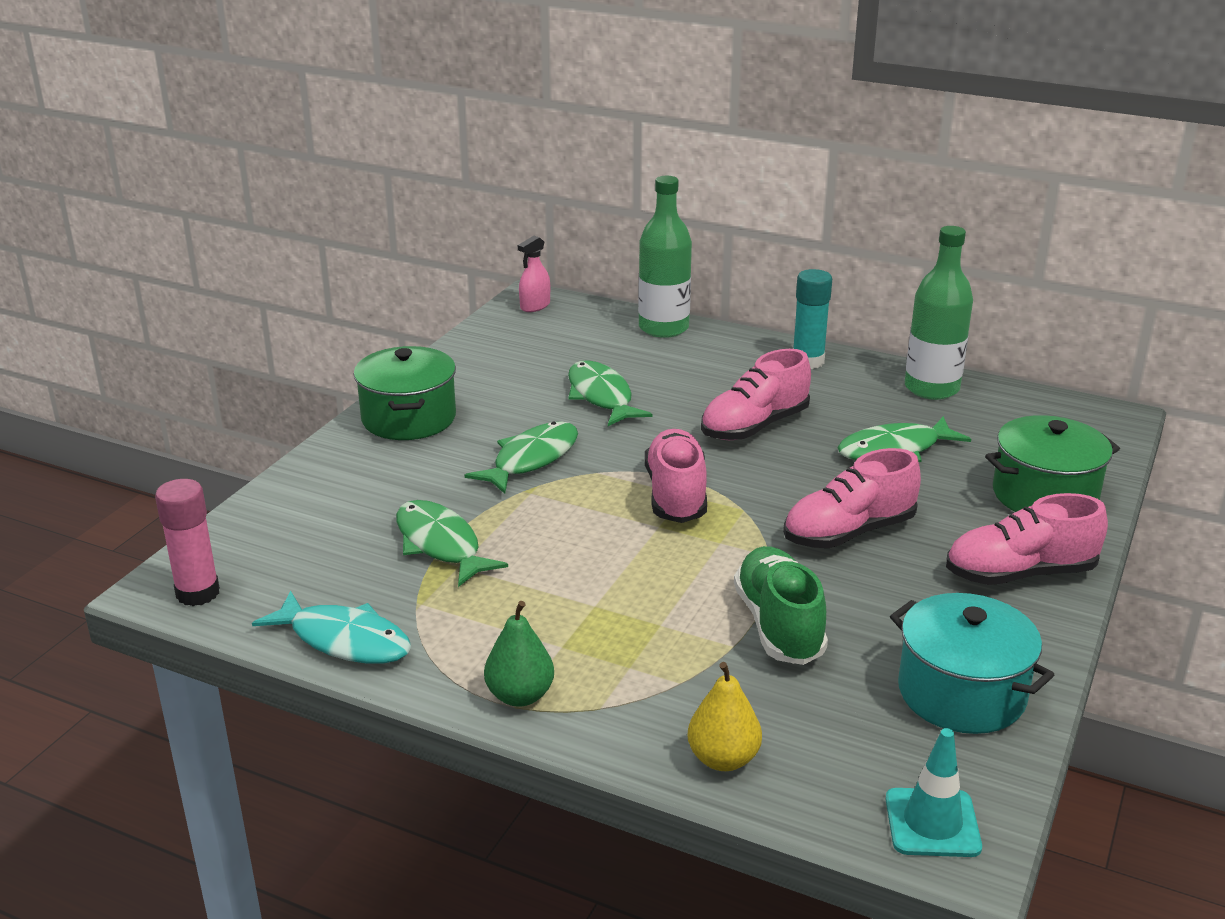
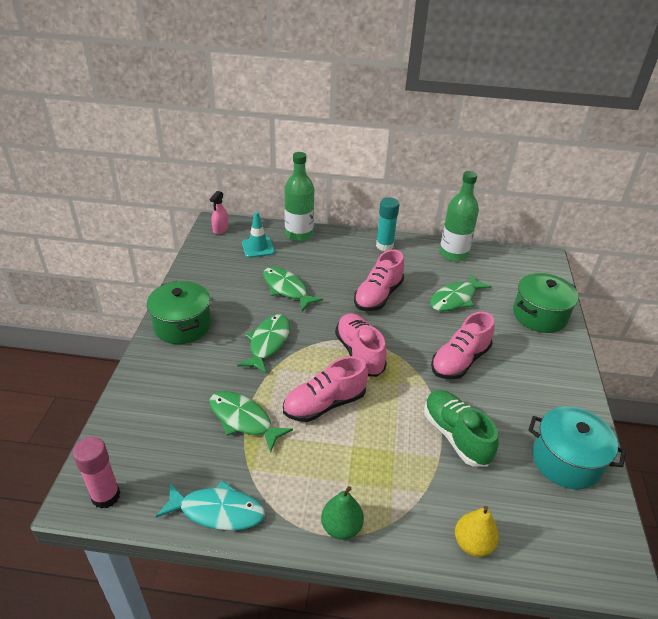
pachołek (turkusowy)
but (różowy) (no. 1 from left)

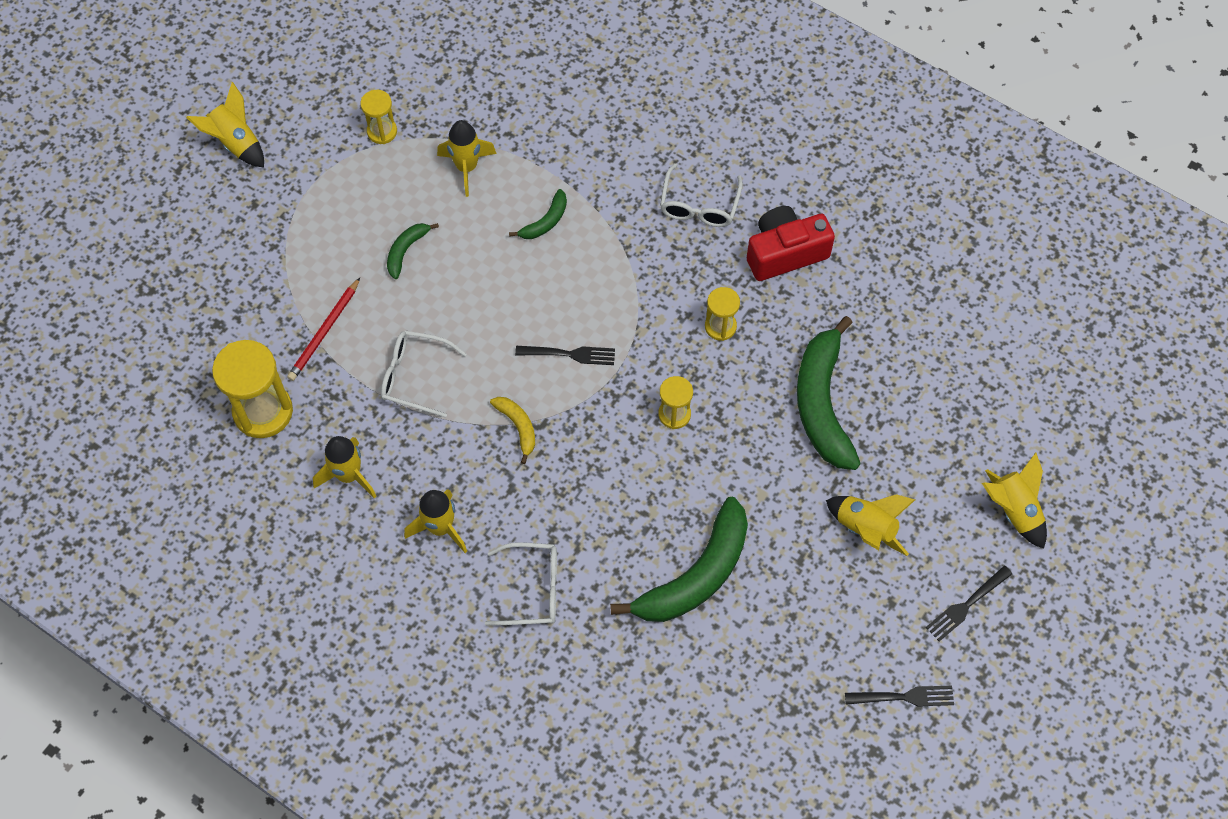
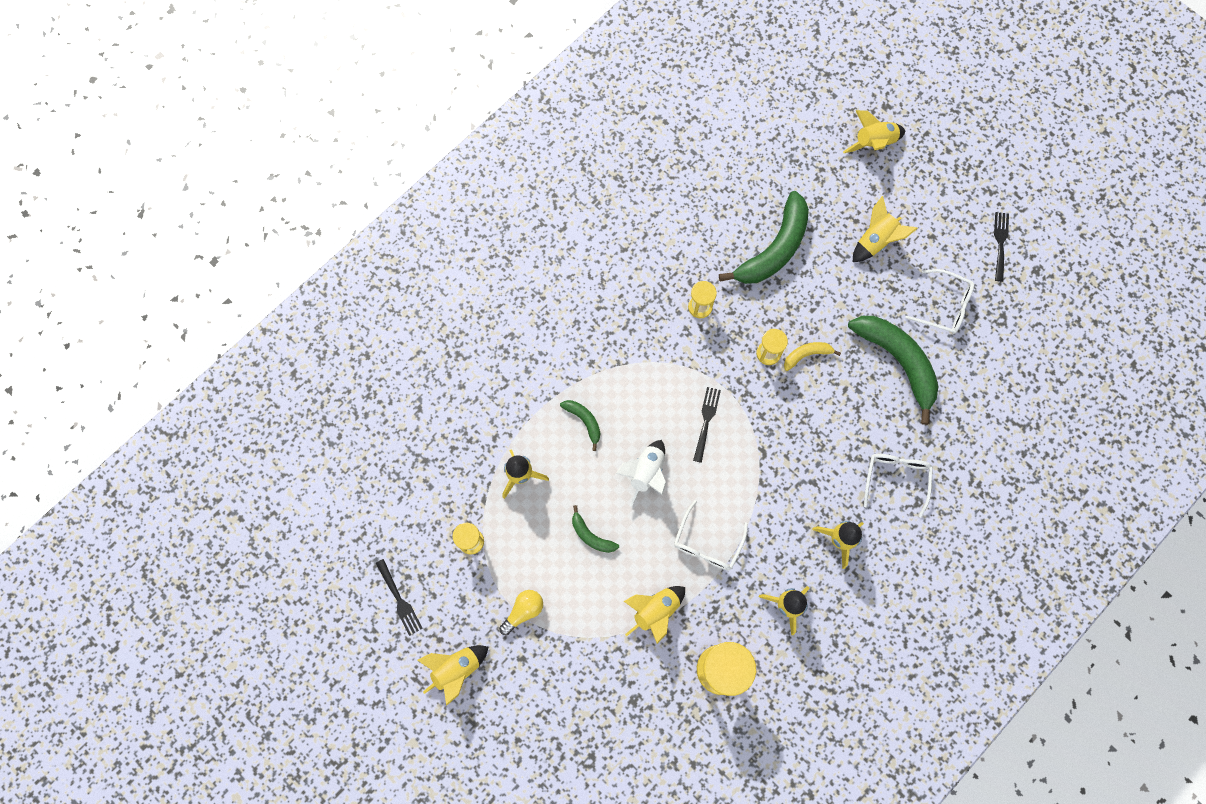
rakieta (żółty) (no. 3 from left)
banan (żółty)
okulary (biały) (no. 3 from left)
aparat fotograficzny (czerwony)
banan (zielony) (no. 3 from left)
widelec (czarny) (no. 1 from left)
żarówka (żółty)
rakieta (biały)

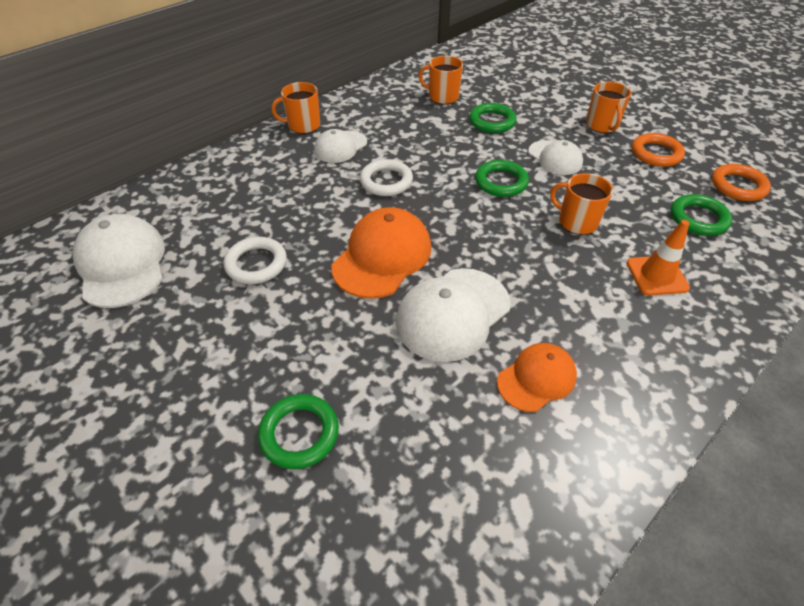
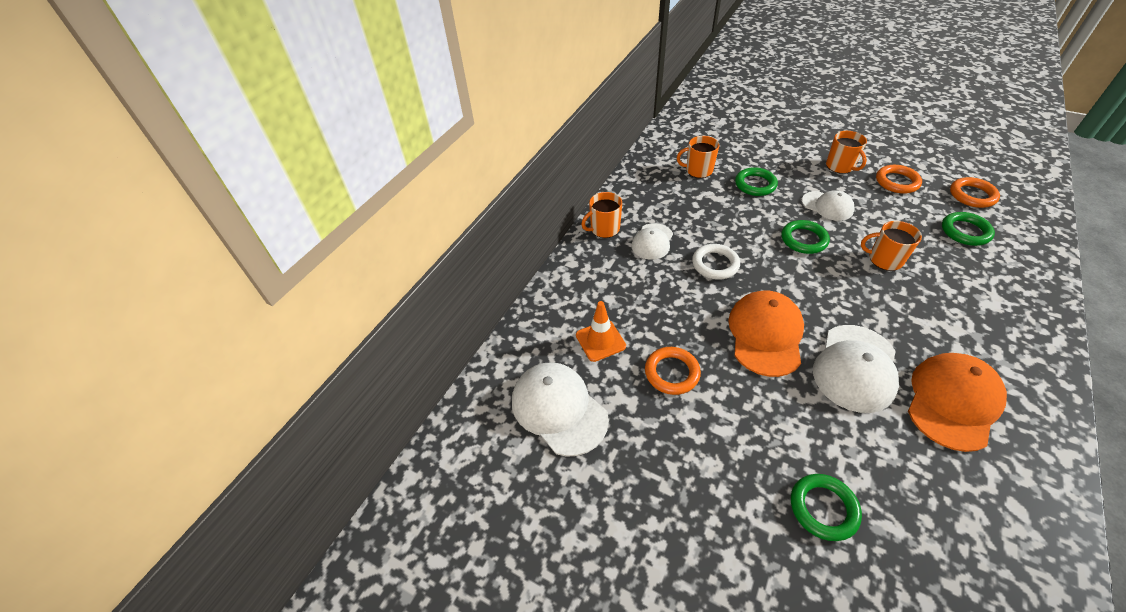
pierścień (pomarańczowy) (no. 1 from left)
czapka (pomarańczowy) (no. 2 from left)
pachołek (pomarańczowy)

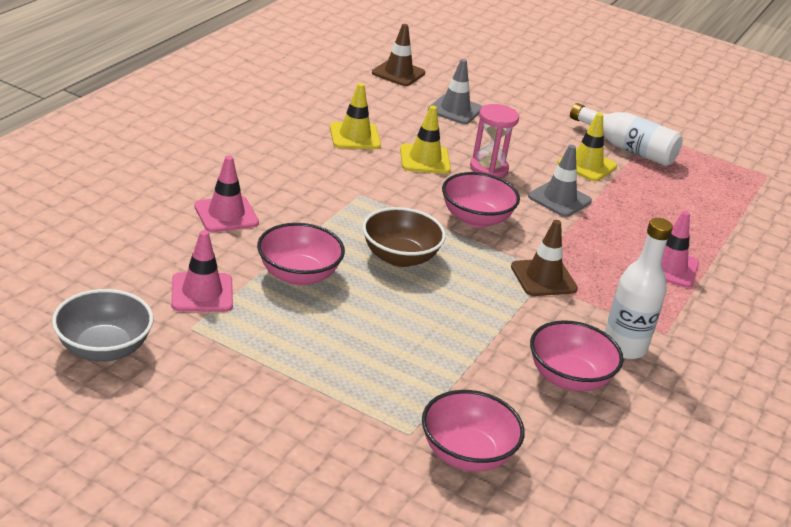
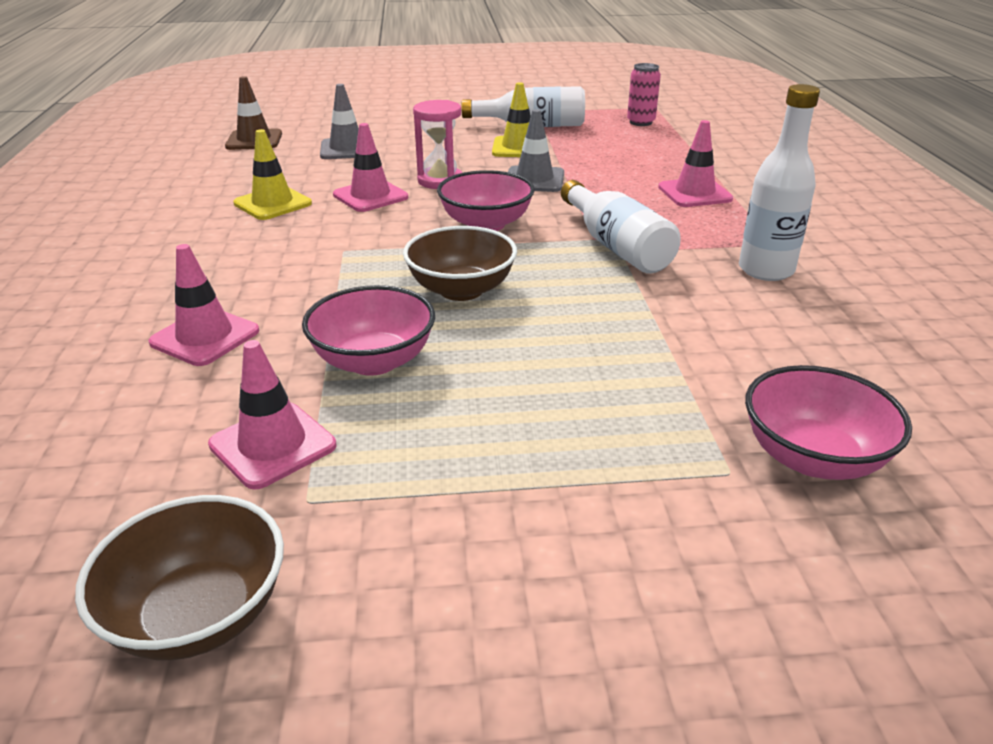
miska (brązowy) (no. 1 from left)
pachołek (różowy) (no. 3 from left)
butelka (biały) (no. 2 from left)
miska (różowy) (no. 4 from left in the first image)
puszka (różowy)

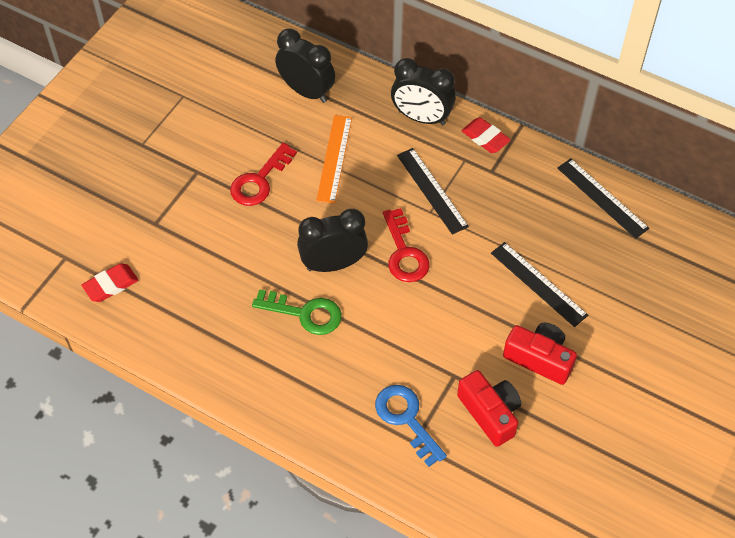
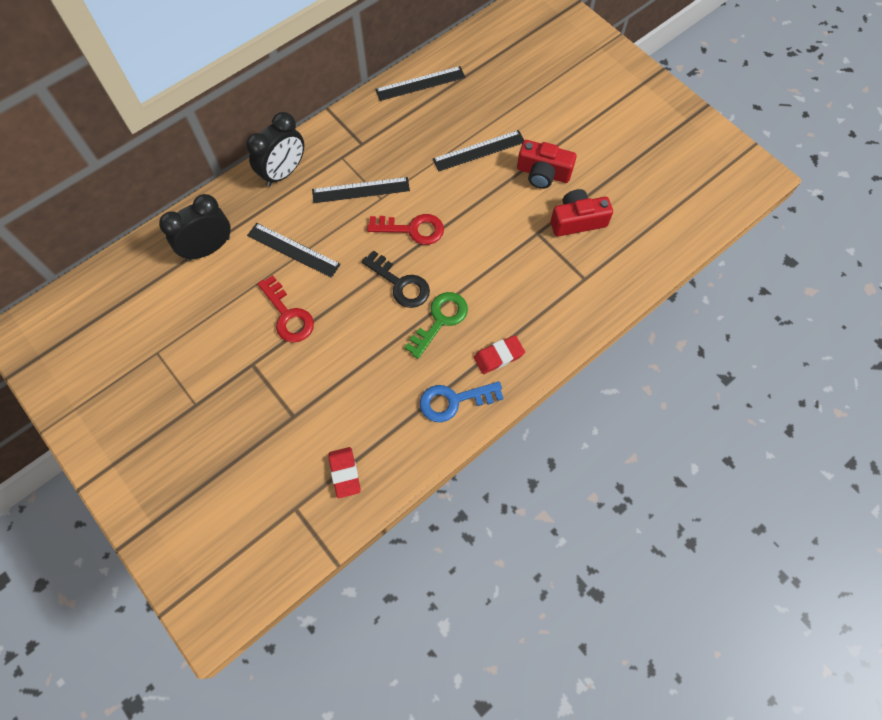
klucz (czarny)
linijka (czarny) (no. 1 from left)
klucz (niebieski)
gumka do mazania (czerwony) (no. 2 from left)
aparat fotograficzny (czerwony) (no. 1 from left)

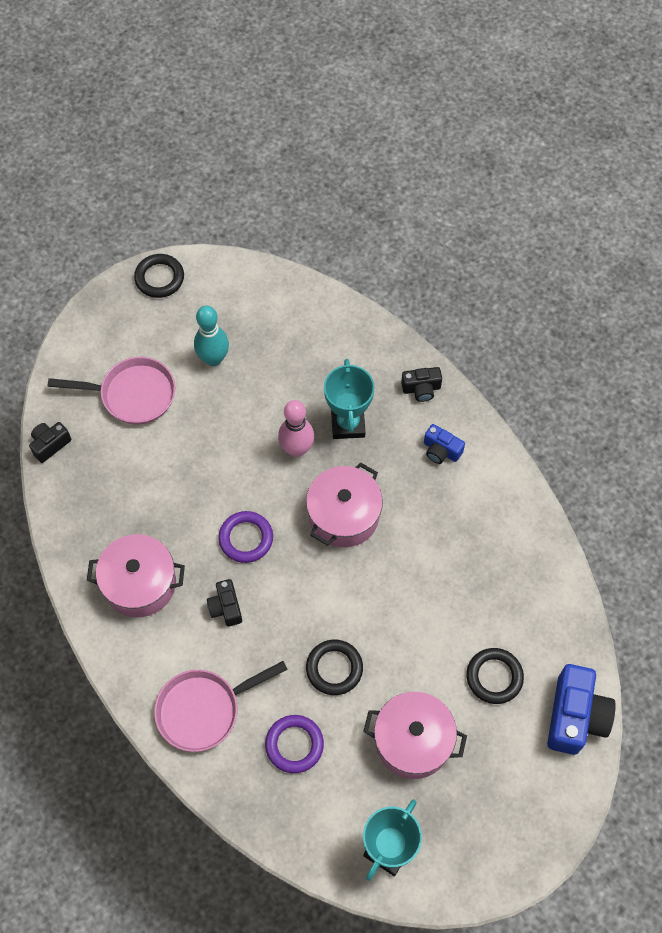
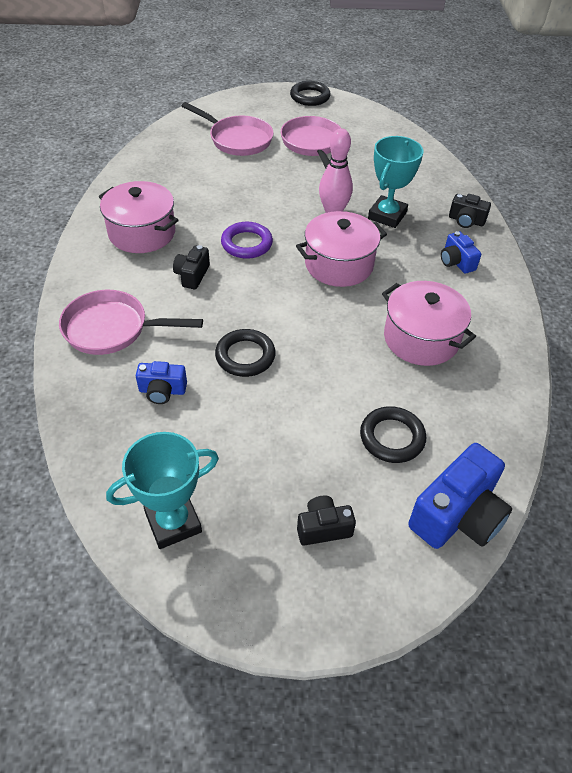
aparat fotograficzny (czarny) (no. 2 from left)
patelnia (różowy) (no. 3 from left)
aparat fotograficzny (niebieski) (no. 1 from left)
garnek (różowy) (no. 3 from left)

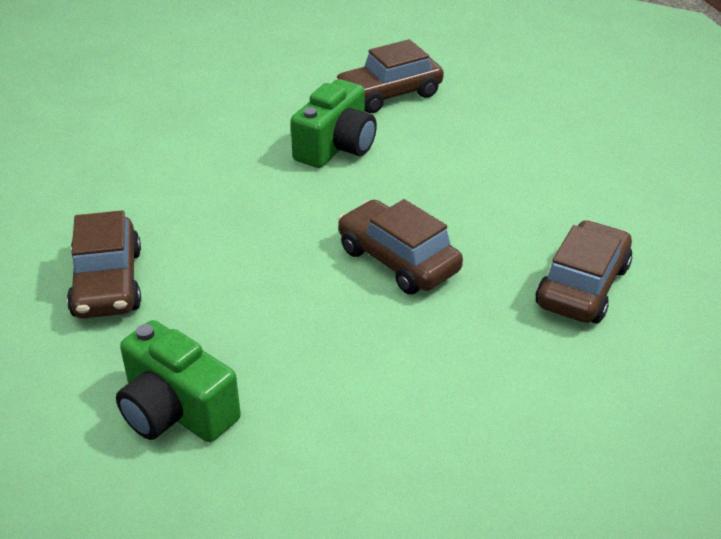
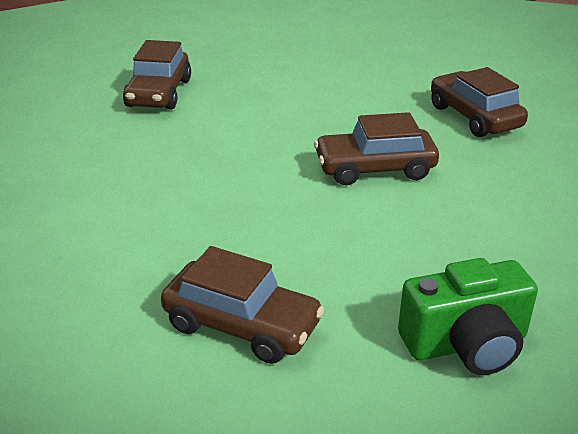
aparat fotograficzny (zielony) (no. 2 from left in the first image)

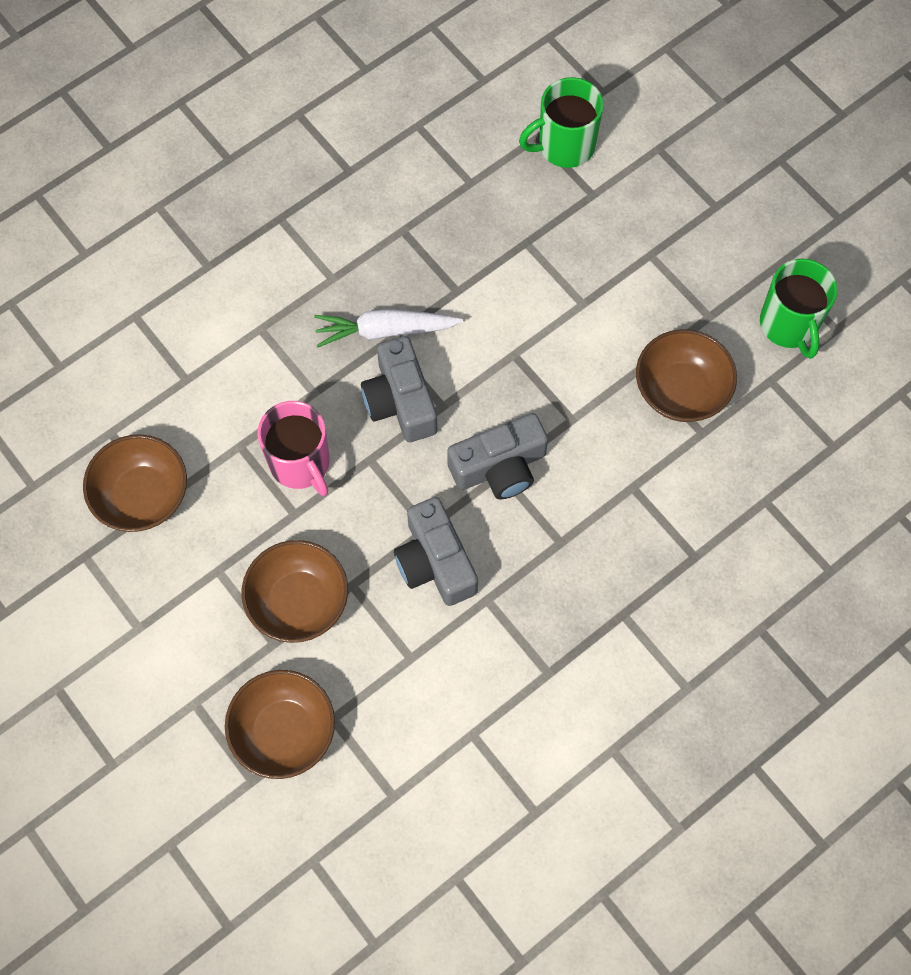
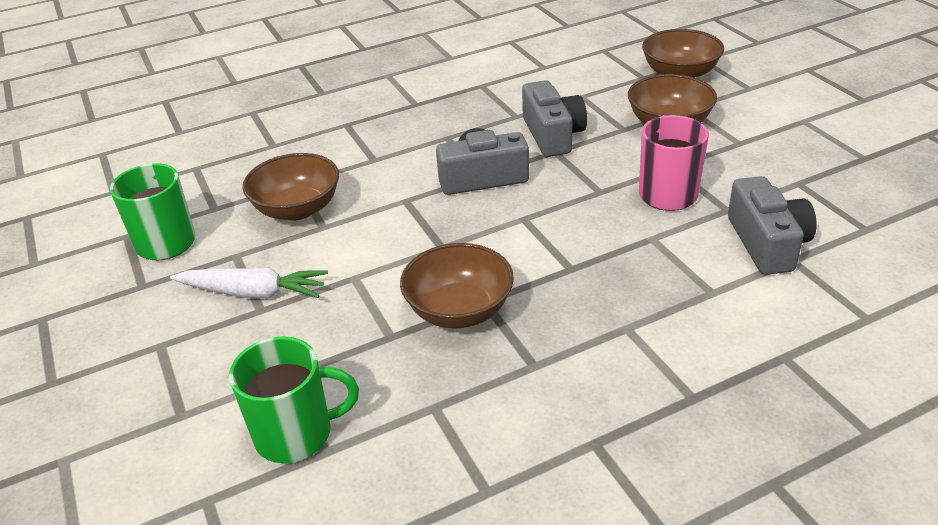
miska (brązowy) (no. 2 from left)
marchewka (biały)
aparat fotograficzny (szary) (no. 3 from left)

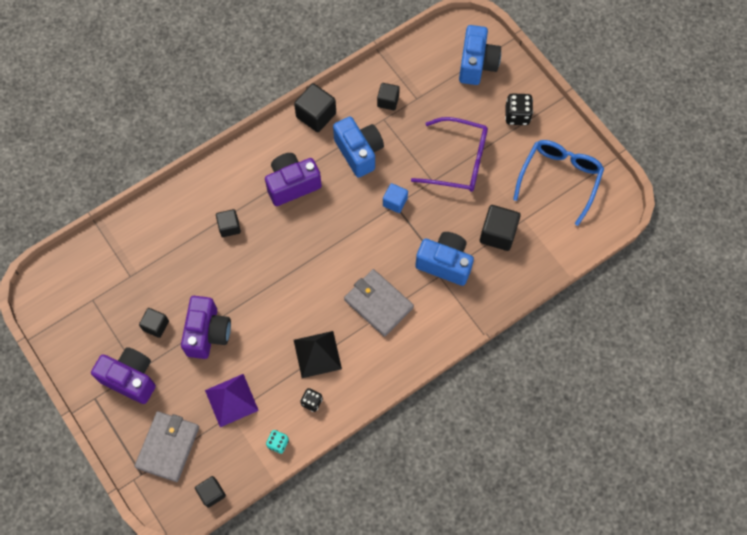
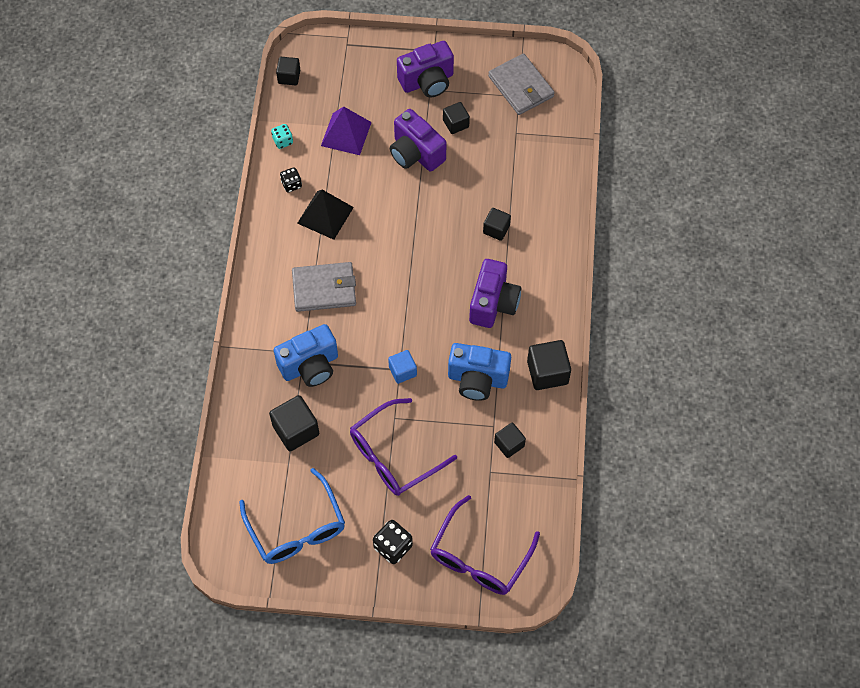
portfel (szary) (no. 2 from left)
okulary (fioletowy) (no. 2 from left)

